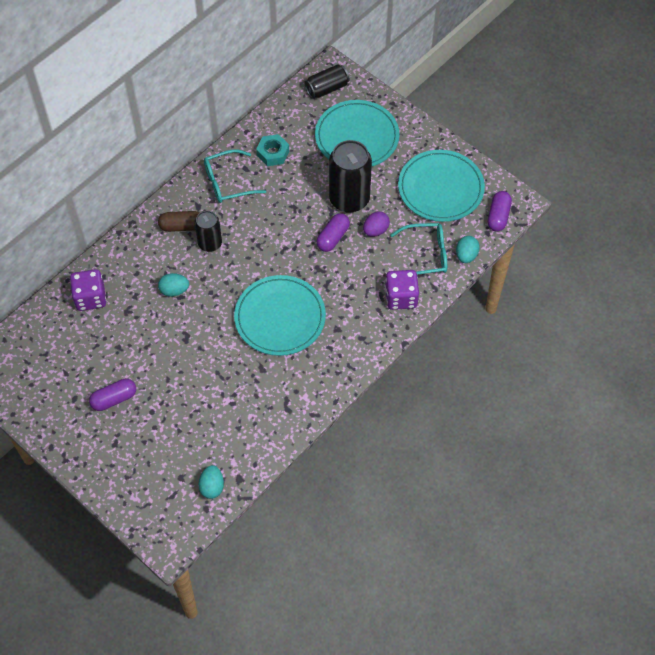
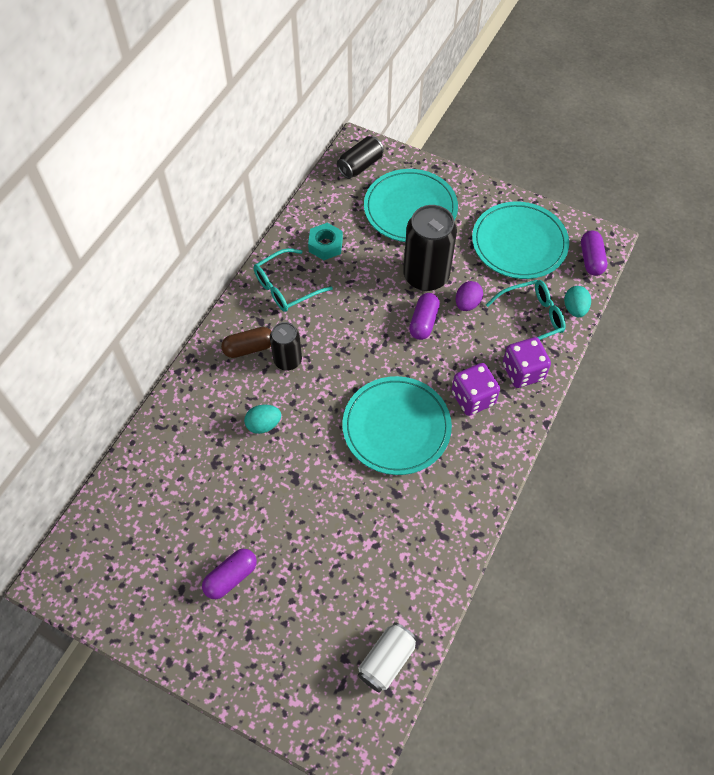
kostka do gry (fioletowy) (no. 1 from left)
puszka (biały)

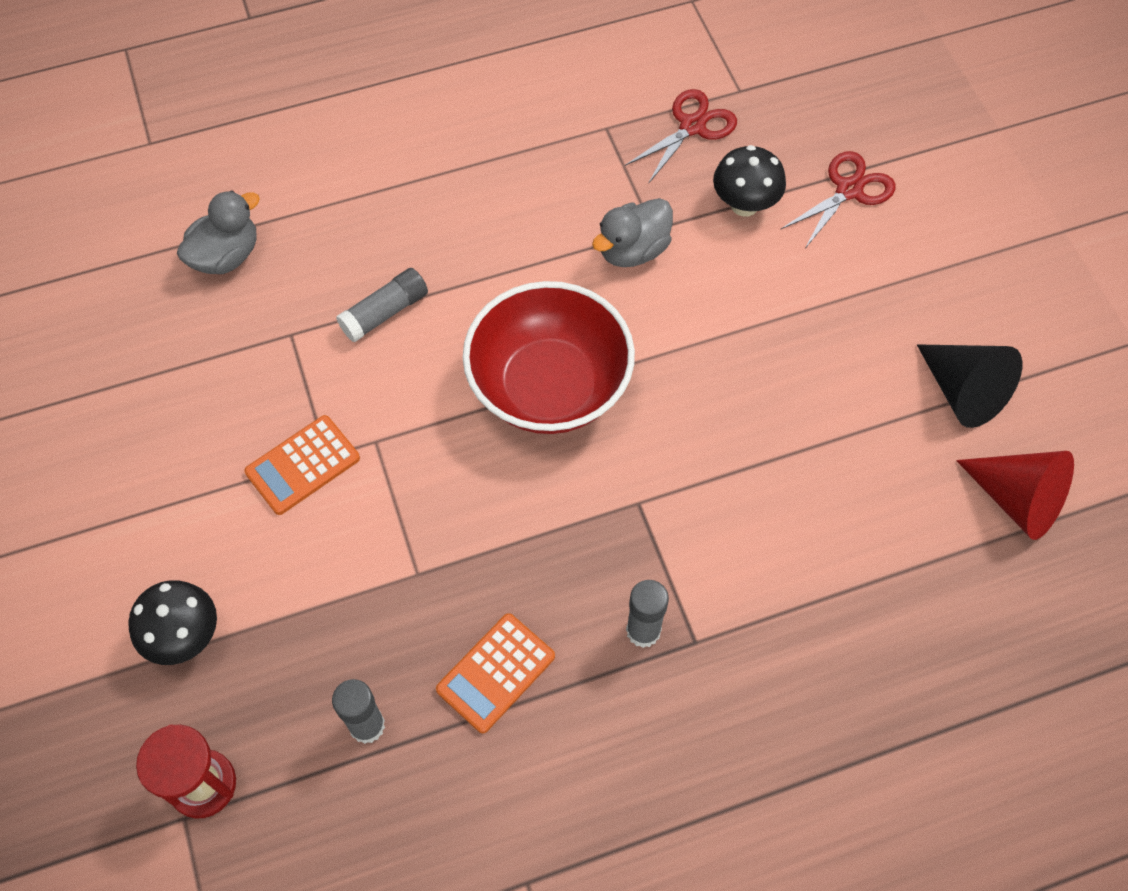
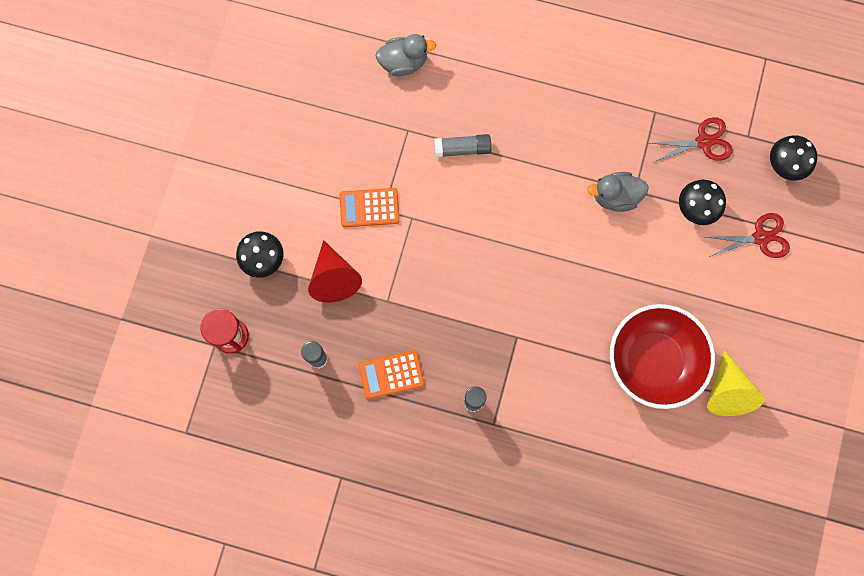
miska (czerwony)
stożek (żółty)
stożek (czerwony)
grzyb (czarny) (no. 3 from left)

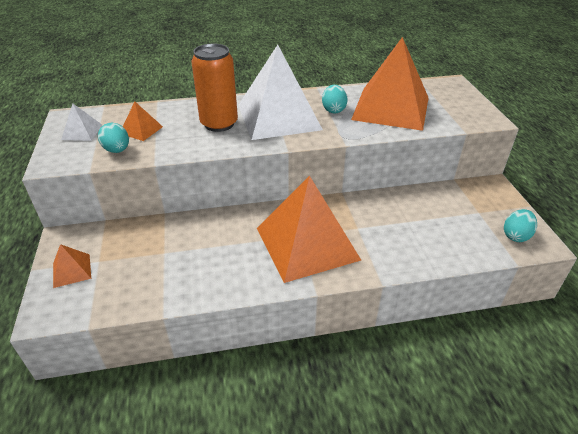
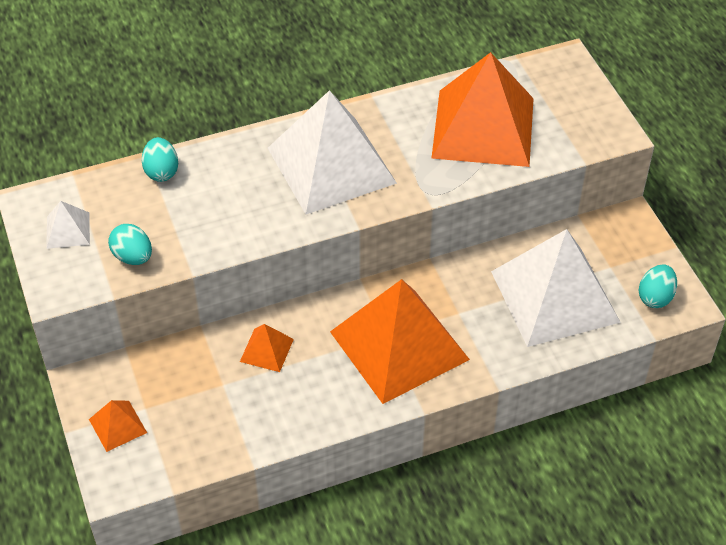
piramida (pomarańczowy) (no. 2 from left)
puszka (pomarańczowy)
jajko (turkusowy) (no. 2 from left)
piramida (biały) (no. 3 from left)

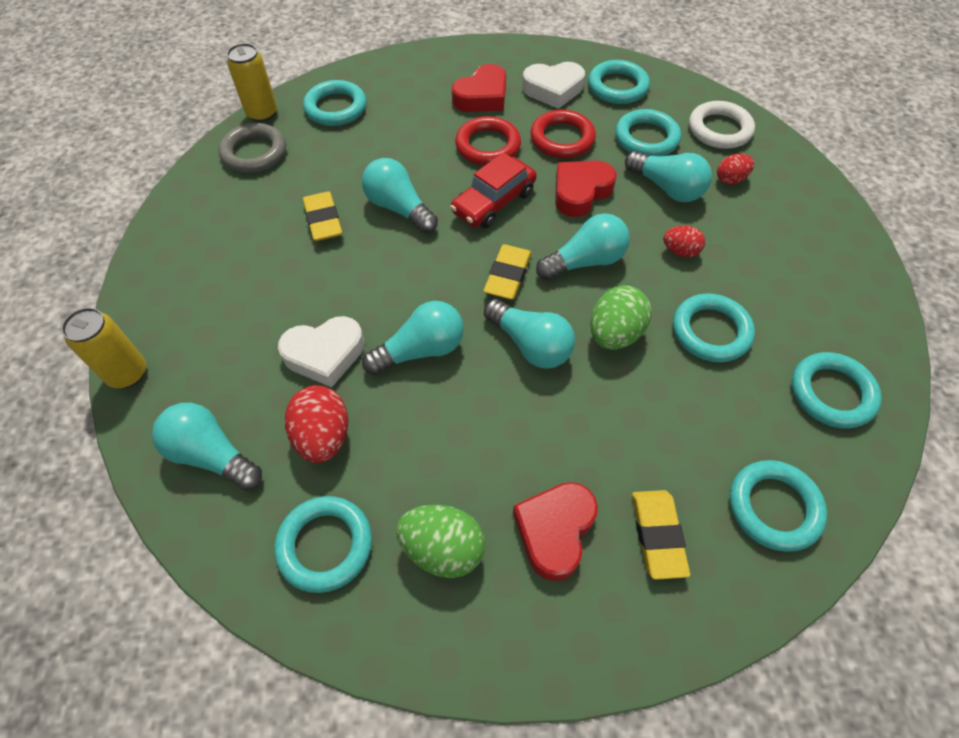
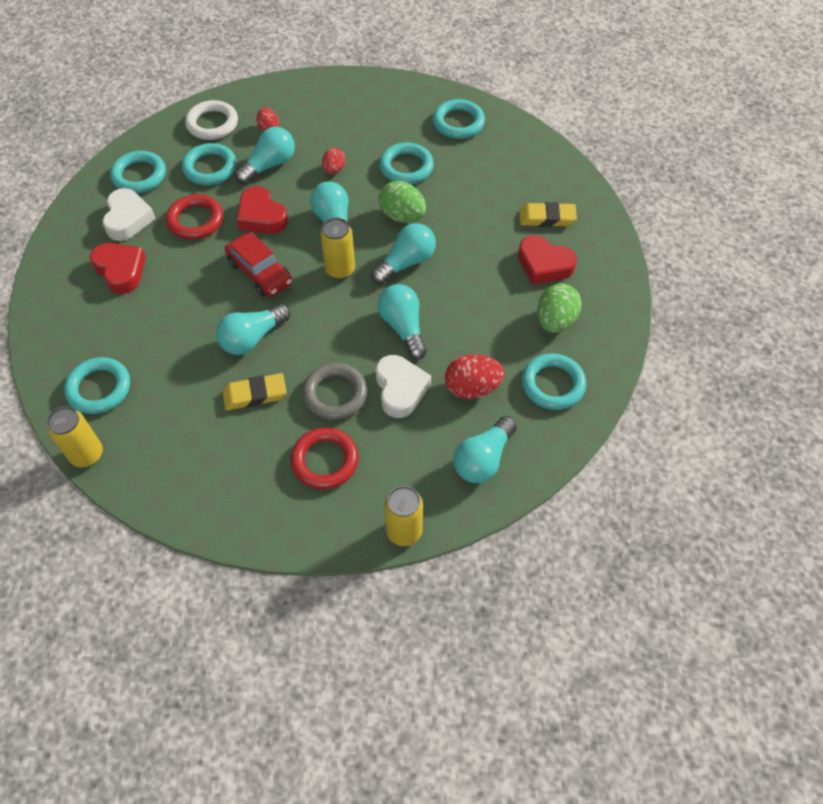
pierścień (szary)
pierścień (czerwony) (no. 2 from left)
puszka (żółty) (no. 2 from left)
pierścień (turkusowy) (no. 6 from left in the first image)

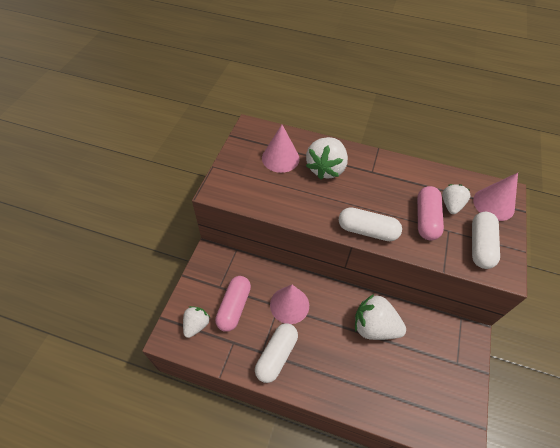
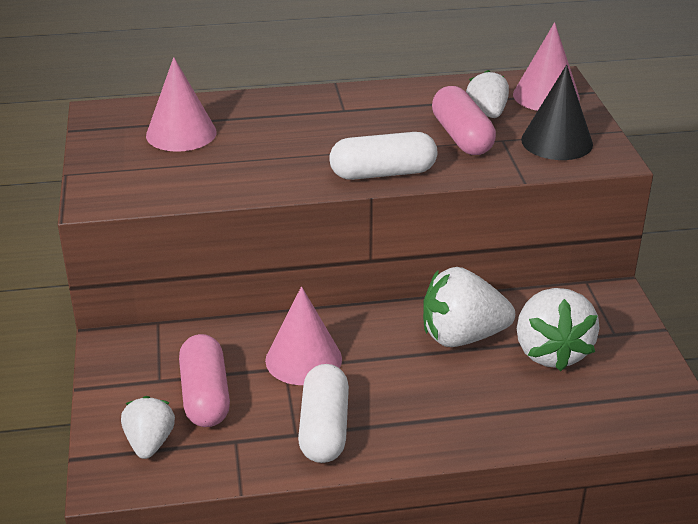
truskawka (biały) (no. 4 from left)
stożek (czarny)

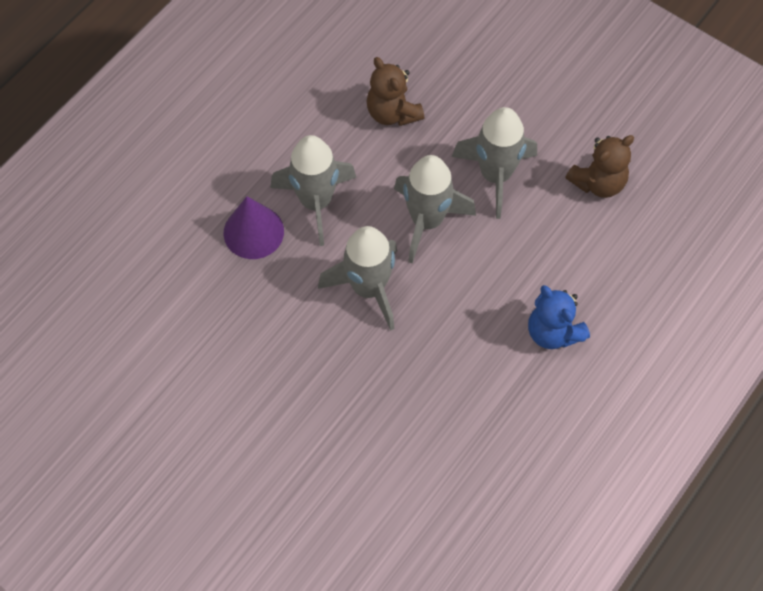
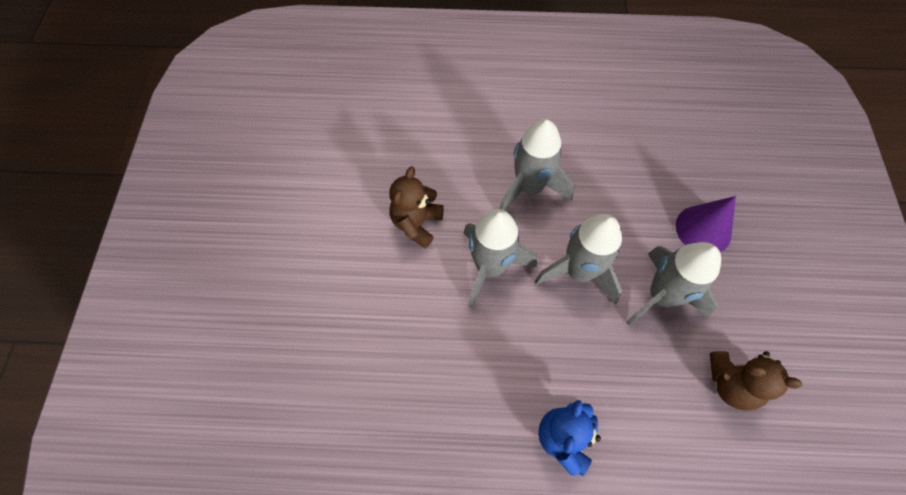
stożek (fioletowy)
miś (brązowy) (no. 1 from left)

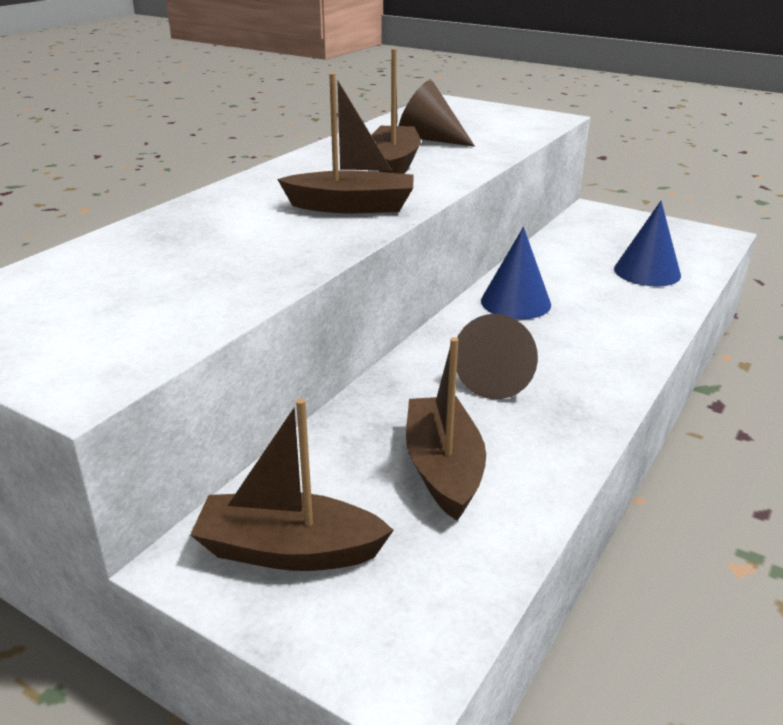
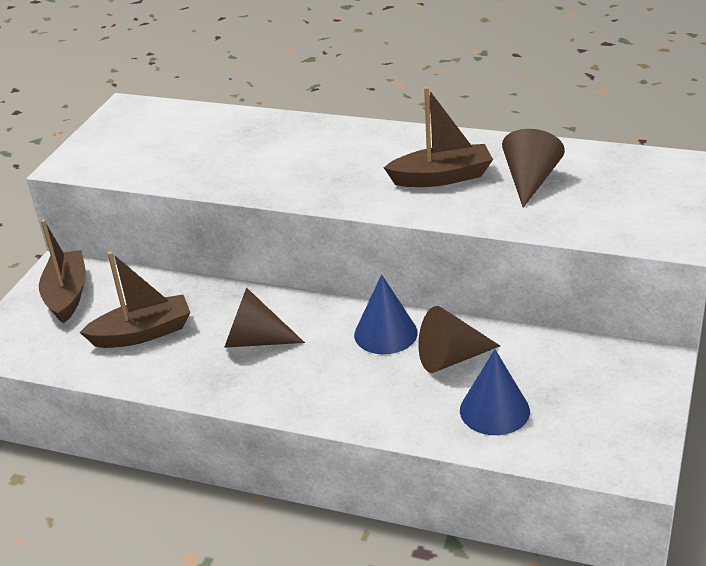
łódka (brązowy) (no. 2 from left in the first image)
stożek (brązowy) (no. 2 from left)

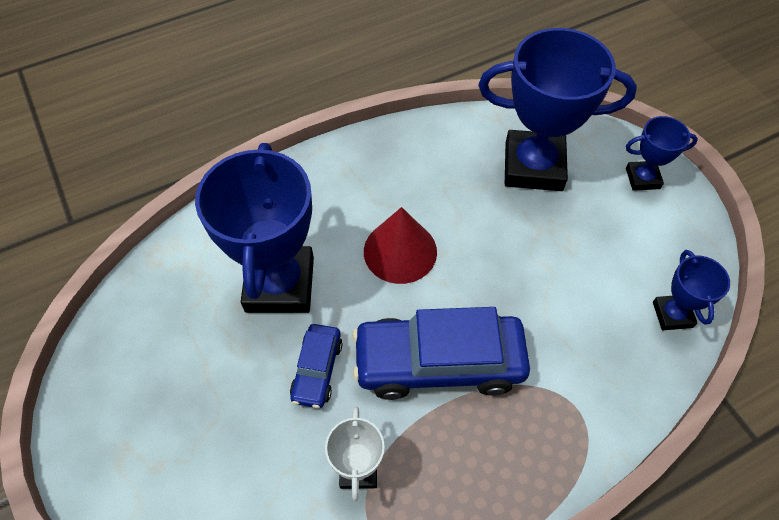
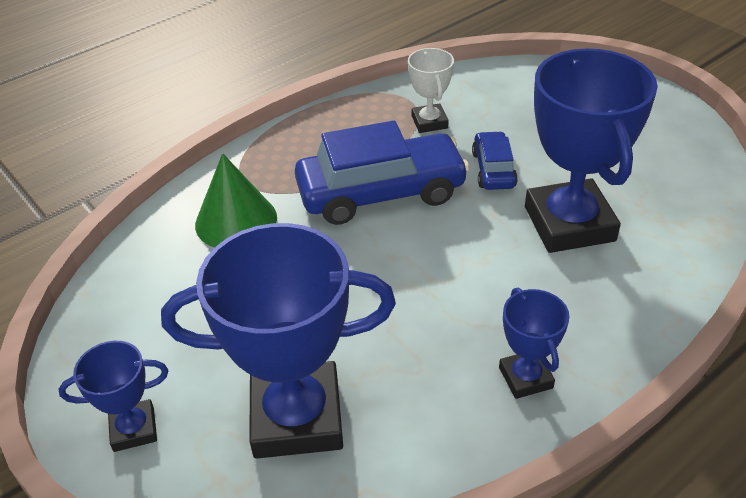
stożek (czerwony)
puchar (niebieski) (no. 3 from left)
stożek (zielony)

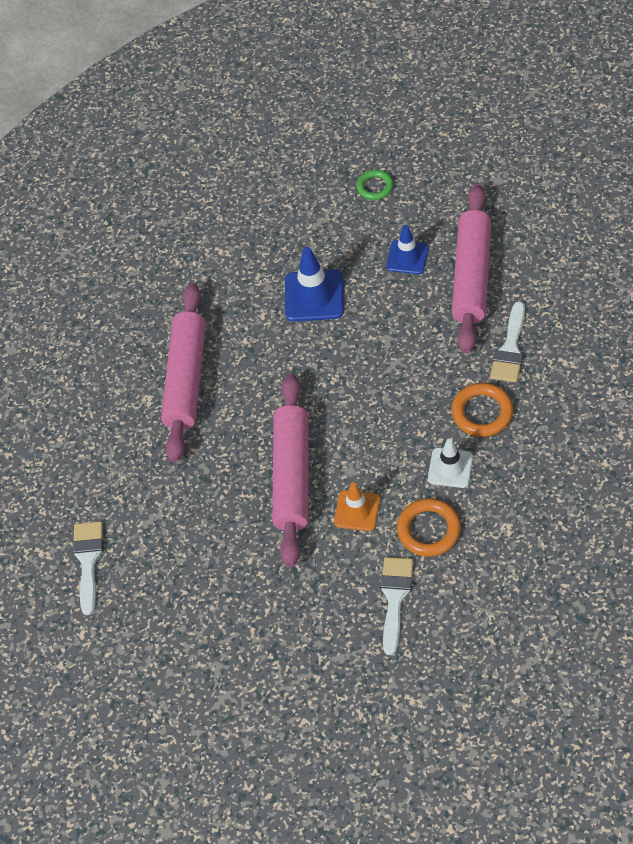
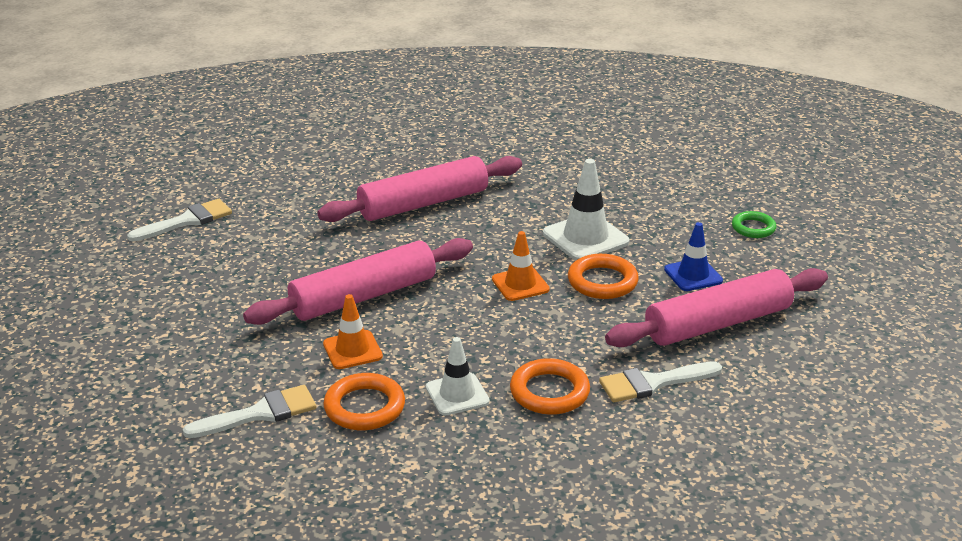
pachołek (biały) (no. 2 from left)
pachołek (pomarańczowy) (no. 2 from left)
pierścień (pomarańczowy) (no. 3 from left)

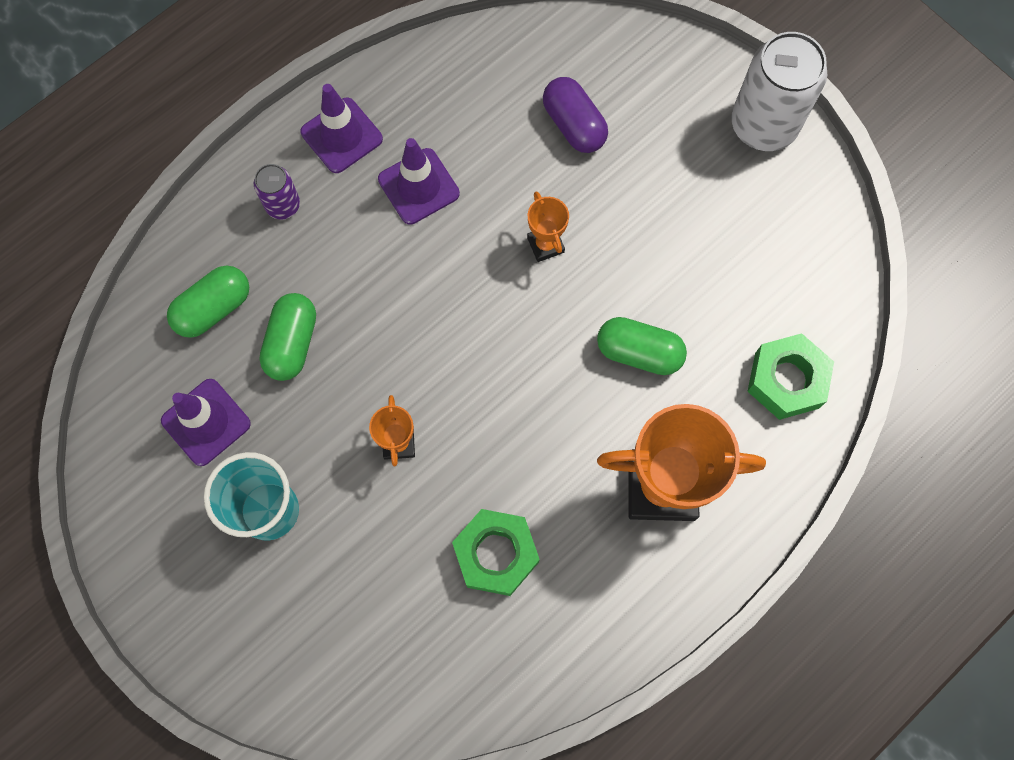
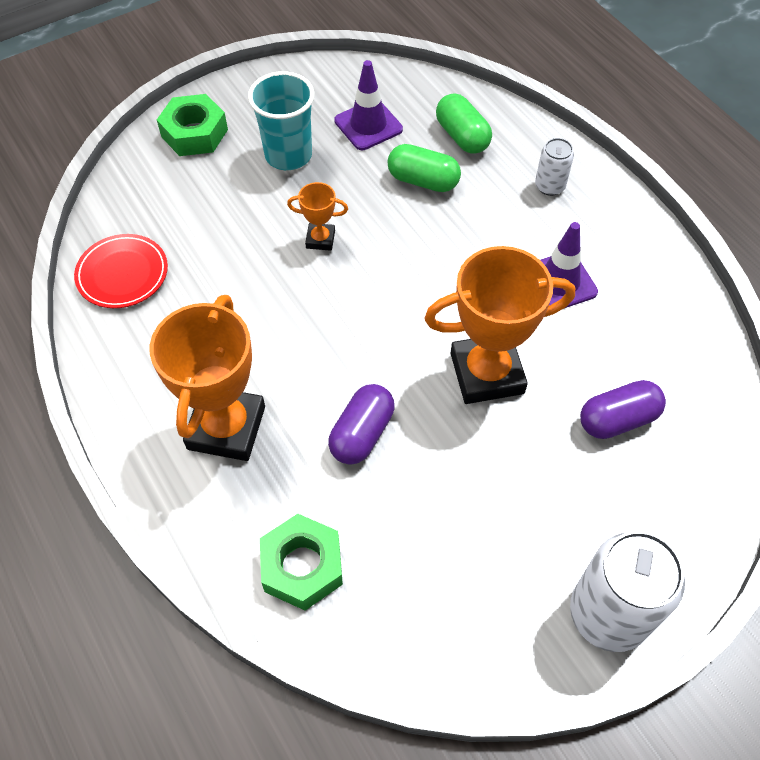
puszka (biały) (no. 1 from left)
pachołek (fioletowy) (no. 2 from left in the first image)
nakrętka (zielony) (no. 1 from left)
puchar (pomarańczowy) (no. 3 from left)
kapsułka (fioletowy) (no. 1 from left)
talerz (czerwony)

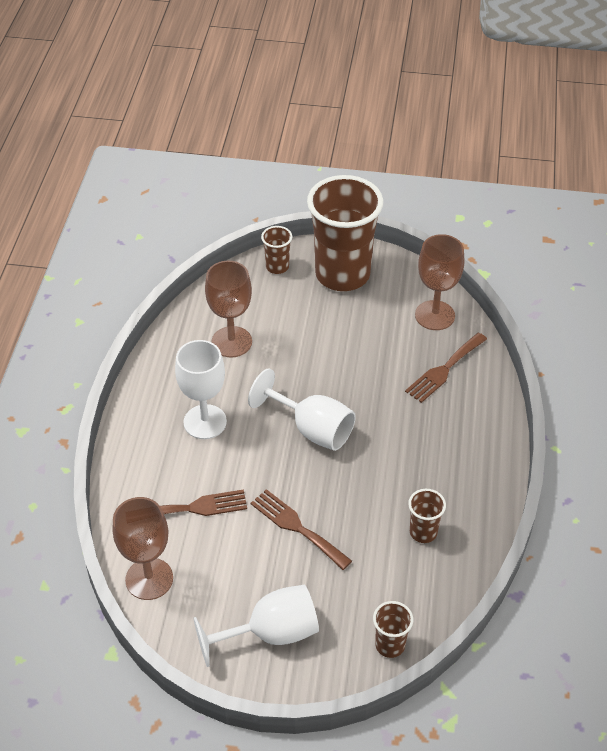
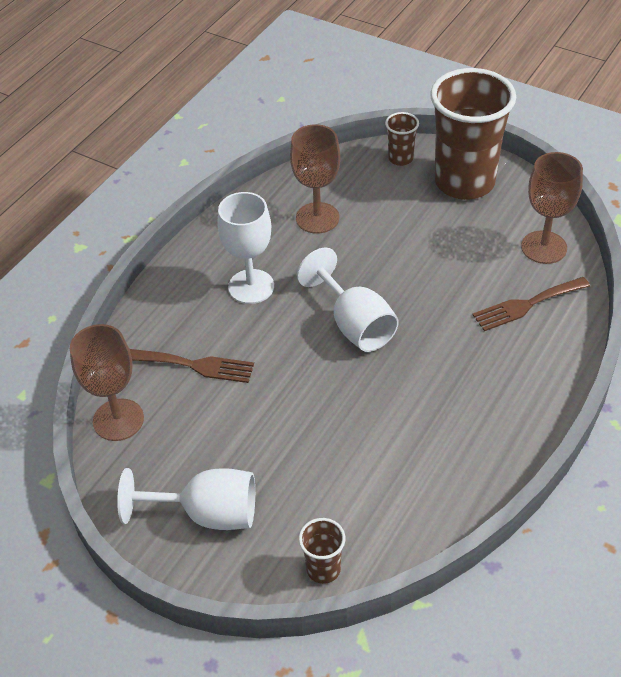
widelec (brązowy) (no. 2 from left in the first image)
szklanka (brązowy) (no. 4 from left in the first image)

